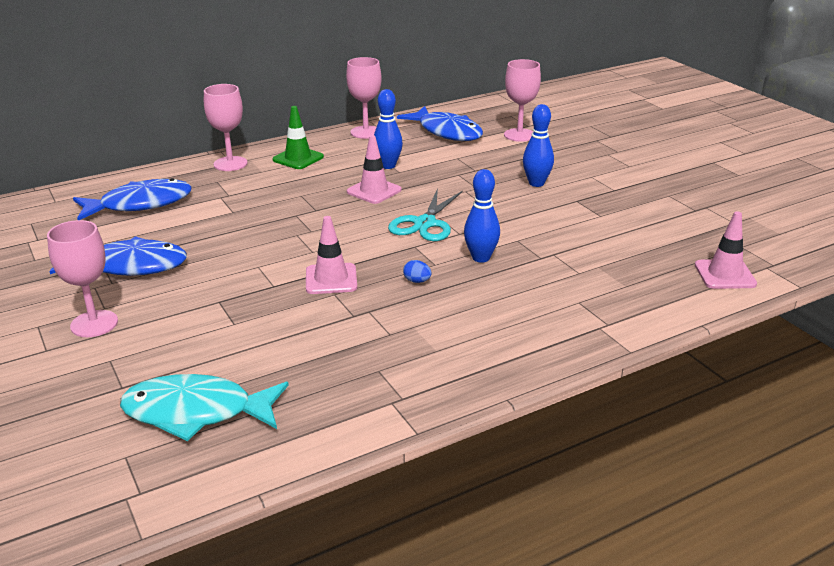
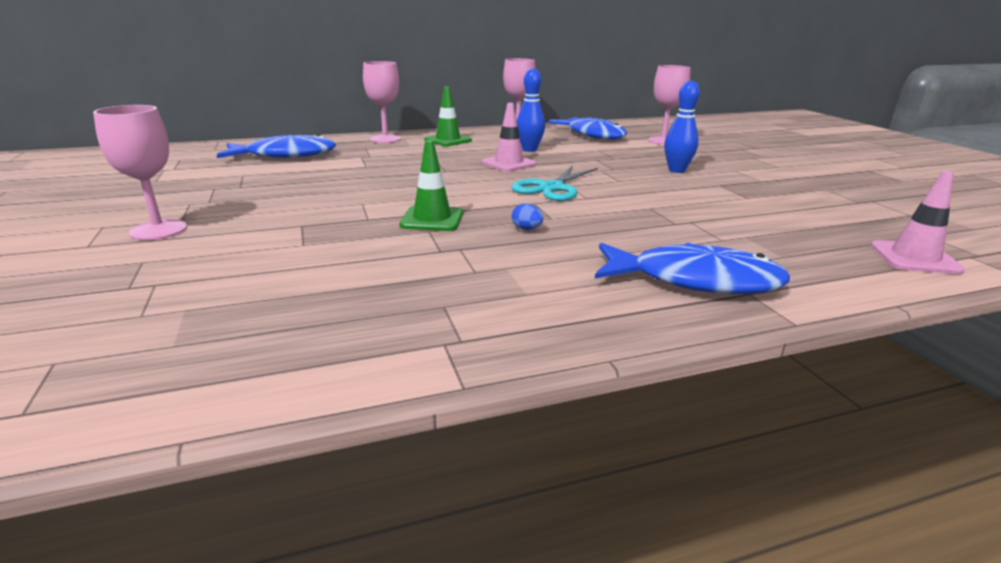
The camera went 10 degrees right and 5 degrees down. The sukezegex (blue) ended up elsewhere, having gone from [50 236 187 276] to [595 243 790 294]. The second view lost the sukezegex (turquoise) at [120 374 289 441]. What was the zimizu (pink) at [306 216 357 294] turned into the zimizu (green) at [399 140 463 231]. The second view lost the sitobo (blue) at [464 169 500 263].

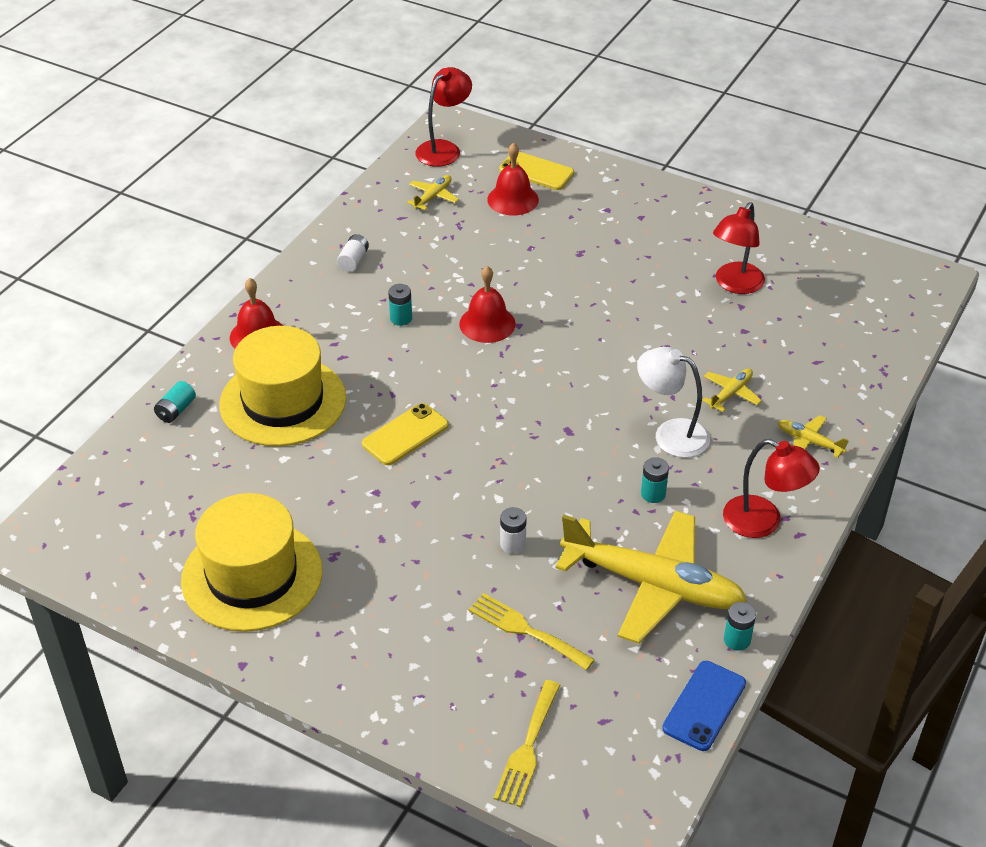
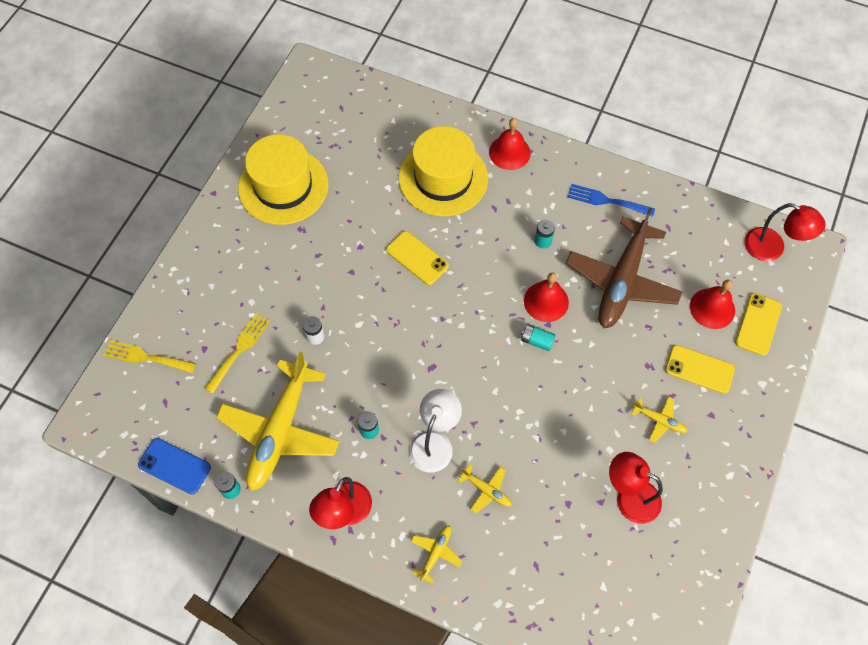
The camera went 85 degrees right and 20 degrees up. The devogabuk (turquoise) ended up elsewhere, having gone from [154 381 196 423] to [521 324 556 351]. Where the devogabuk (white) stood at [337 234 369 272], the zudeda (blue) came to stand at [567 184 655 217]. The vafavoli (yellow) ended up elsewhere, having gone from [407 175 459 210] to [631 396 687 443]. The second view gained the vafavoli (brown) at [566 207 682 328]. The second view gained the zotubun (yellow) at [665 345 735 394].

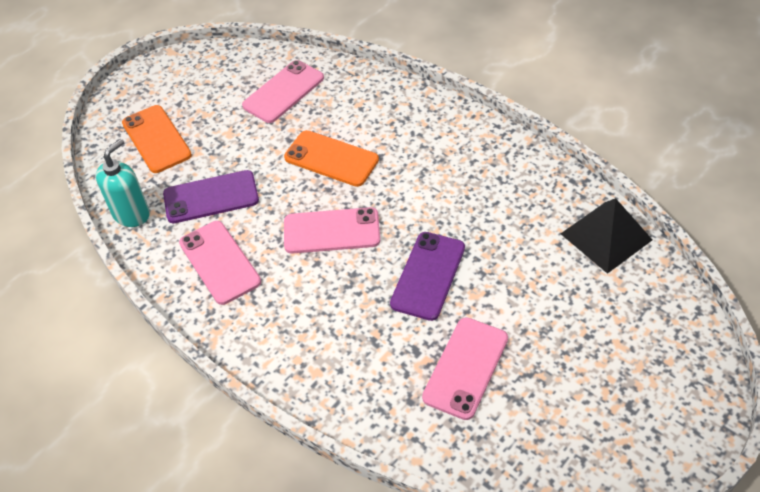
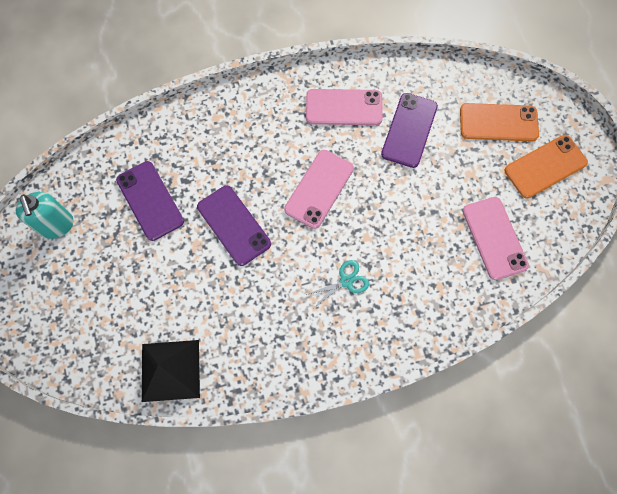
The camera went 120 degrees right and 20 degrees up. The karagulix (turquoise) ended up elsewhere, having gone from [96 139 150 227] to [16 192 73 239]. The zotubun (orange) ended up elsewhere, having gone from [284 130 379 187] to [505 135 588 199]. What was the zotubun (pink) at [422 317 508 420] turned into the zotubun (purple) at [116 161 184 241]. The second view gained the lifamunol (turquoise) at [306 260 369 308].

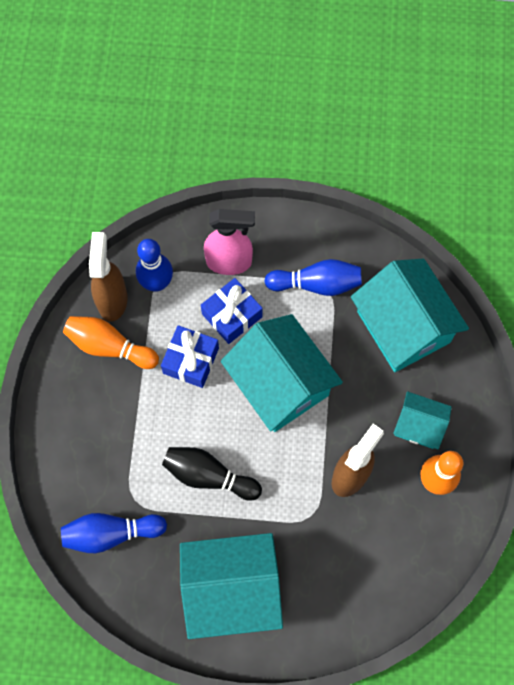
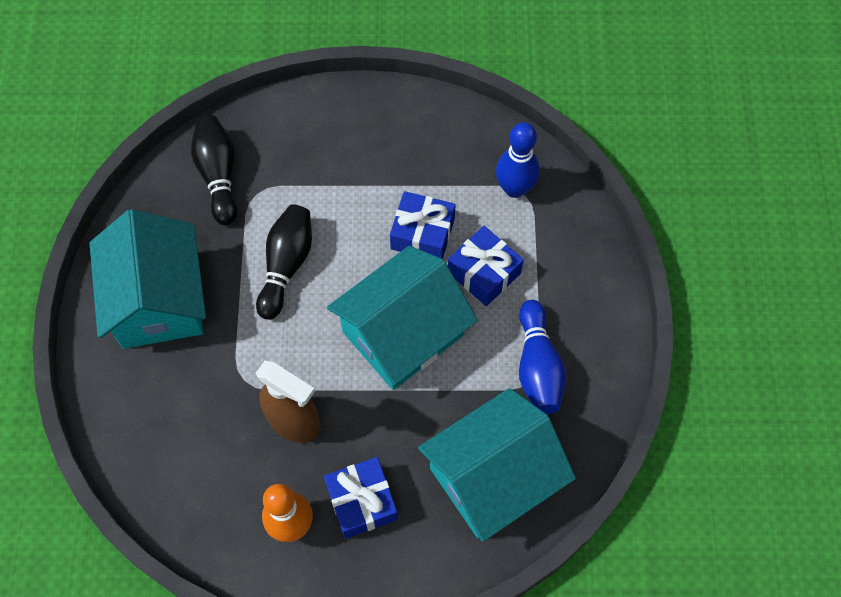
The camera went 85 degrees right and 5 degrees down. What was the sitobo (blue) at [61 513 167 554] turned into the sitobo (black) at [191 115 238 225]. The second view lost the sitobo (orange) at [63 316 159 369]. The second view lost the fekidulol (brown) at [89 232 127 322]. The second view lost the fekidulol (pink) at [204 209 255 275]. Where the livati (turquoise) stood at [393 391 452 449], the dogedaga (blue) came to stand at [324 457 398 539].

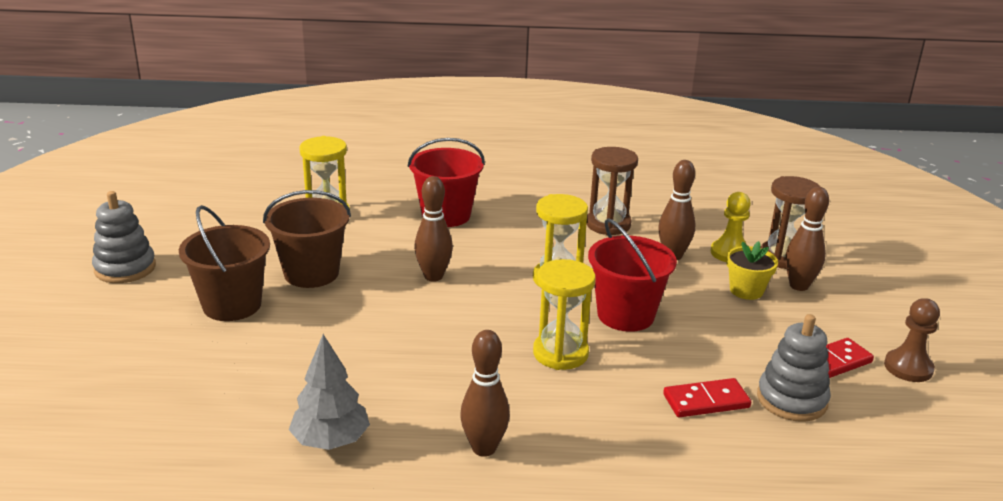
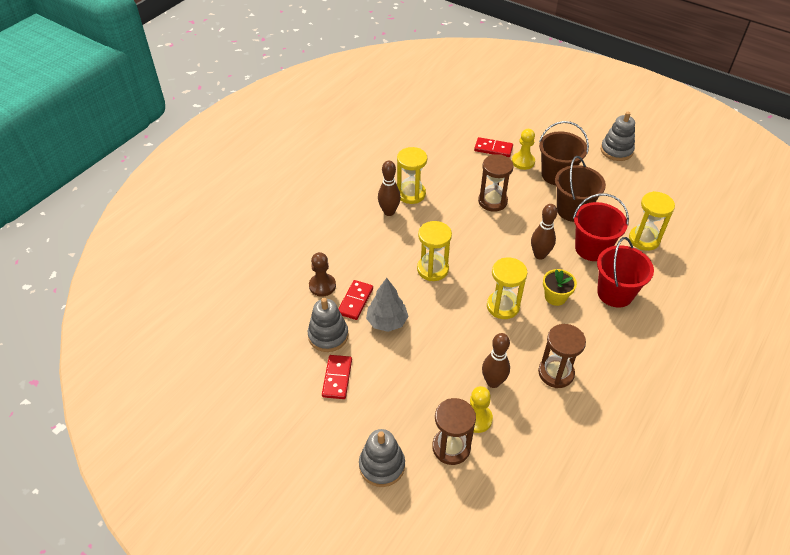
The camera went 125 degrees right and 20 degrees up. The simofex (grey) ended up elsewhere, having gone from [289 334 370 450] to [366 278 408 332]. The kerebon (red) ended up elsewhere, having gone from [588 218 677 332] to [573 194 629 261]. The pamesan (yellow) ended up elsewhere, having gone from [726 241 778 300] to [543 269 577 306]. The second view lost the sitobo (brown) at [785 187 829 291]. The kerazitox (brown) ended up elsewhere, having gone from [884 298 940 382] to [309 252 336 297]. The second view gained the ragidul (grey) at [359 429 405 487]. The second view gained the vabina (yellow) at [397 147 427 204]. The second view gained the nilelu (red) at [474 137 513 157]. The second view gained the vabina (brown) at [478 154 514 212]. The second view gained the kerazitox (yellow) at [512 129 535 170].

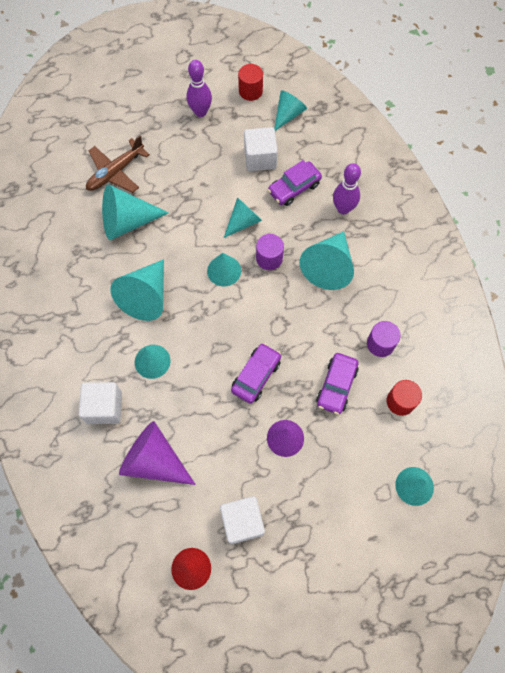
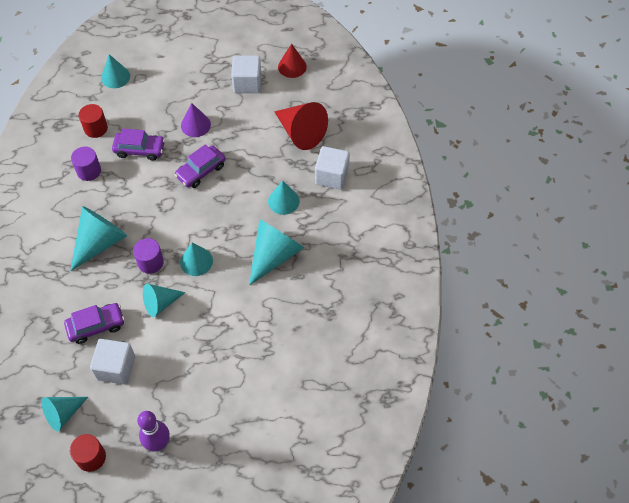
The camera went 165 degrees left and 10 degrees down. The second view lost the vafavoli (brown) at [86 136 150 193]. The second view lost the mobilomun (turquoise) at [102 184 169 240]. What was the mobilomun (purple) at [119 421 196 485] turned into the mobilomun (red) at [274 102 328 150]. The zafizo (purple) at [316 353 359 415] ended up facing another way, 60 degrees clockwise from before. The second view lost the sitobo (purple) at [333 163 361 214].

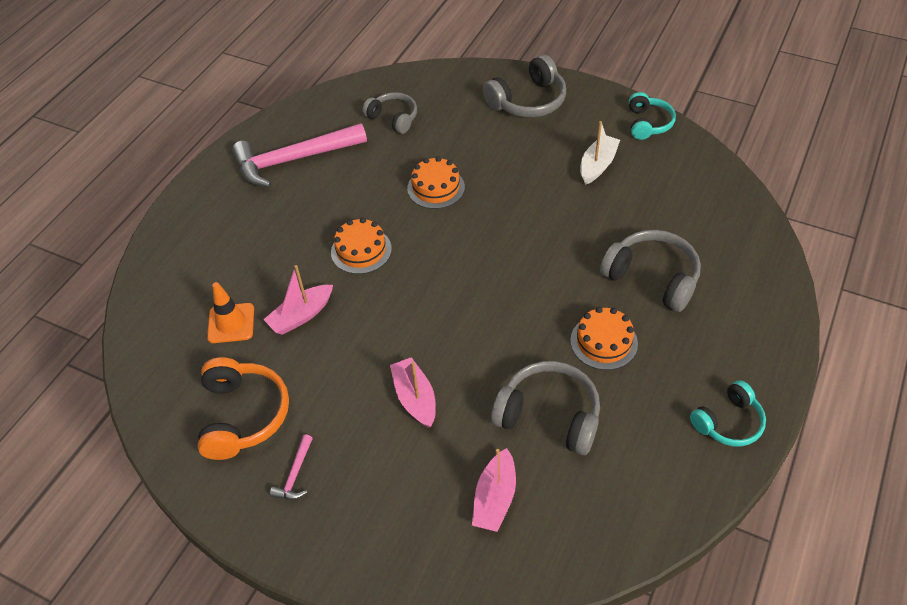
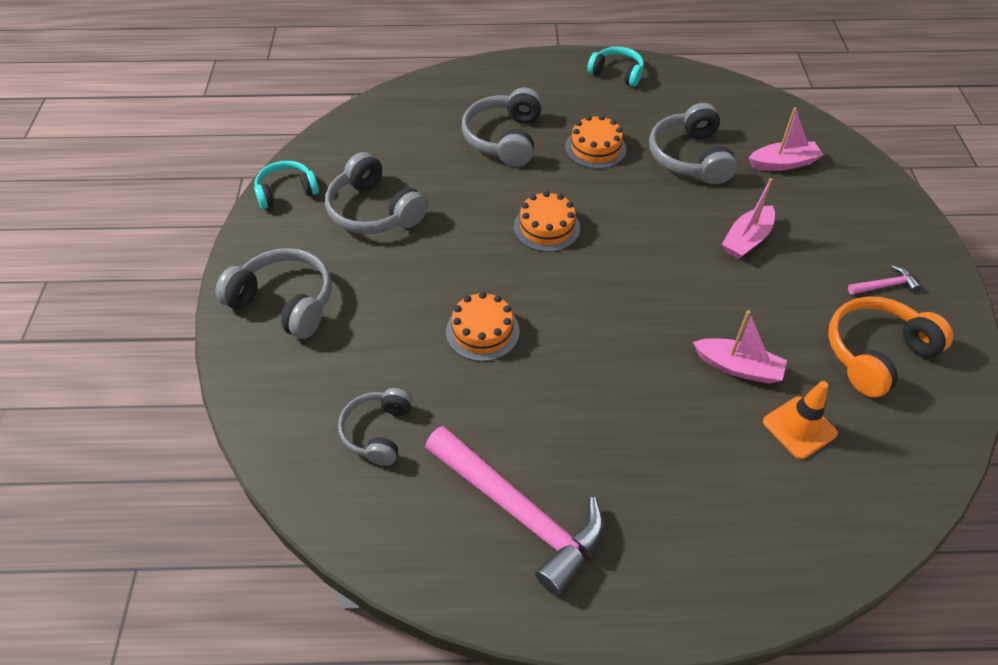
The camera went 120 degrees left and 0 degrees up. The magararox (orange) ended up elsewhere, having gone from [331 218 392 274] to [514 191 580 252]. Where the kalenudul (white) stood at [580 121 620 185], the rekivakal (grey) came to stand at [325 152 428 234].

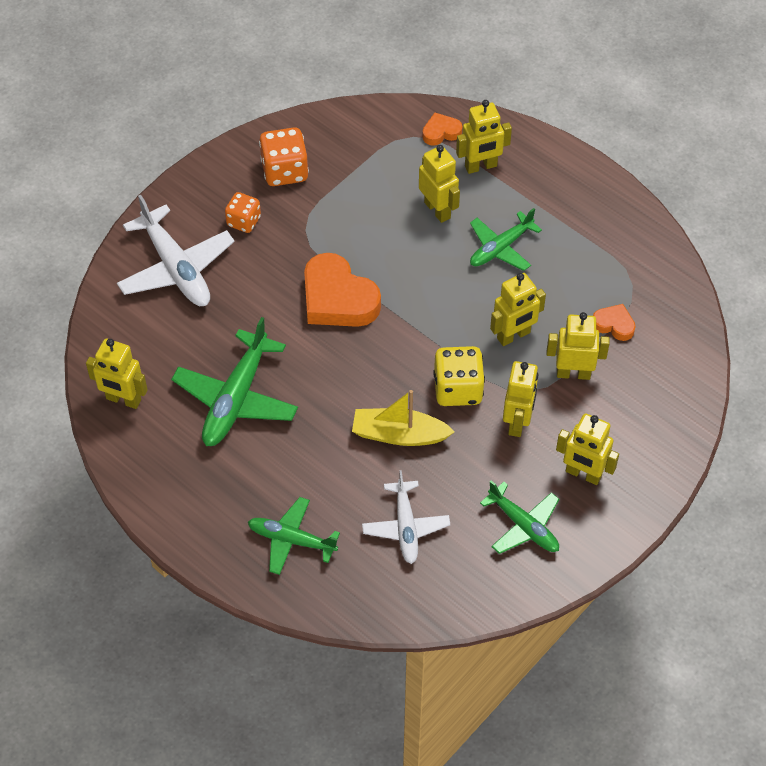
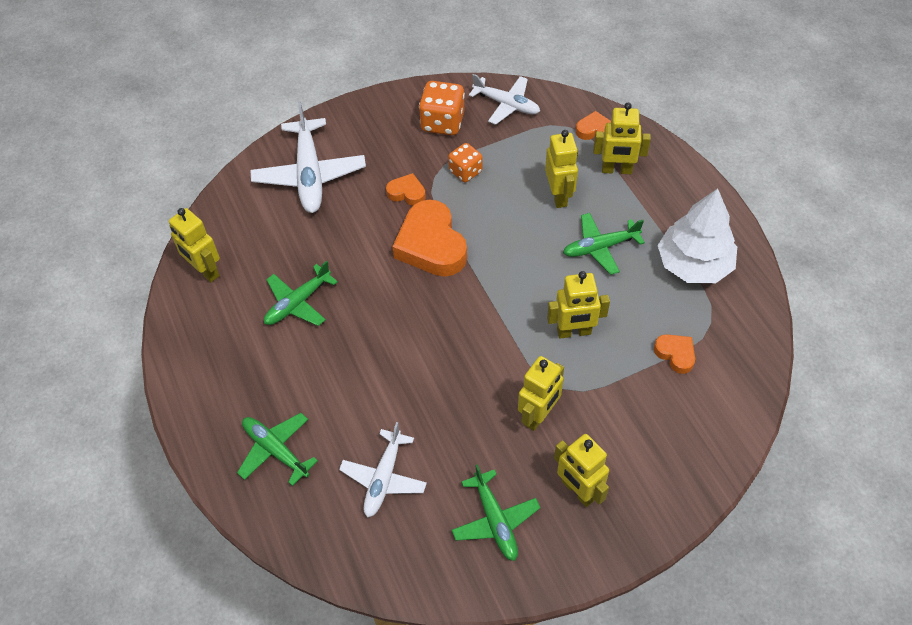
The camera went 25 degrees right and 0 degrees up. The size of the vafavoli (green) at [171 317 298 446] changed by a factor of 0.64. The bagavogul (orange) ended up elsewhere, having gone from [225 192 261 233] to [448 143 482 182]. The second view lost the kalenudul (yellow) at [352 390 455 446]. The second view lost the bagavogul (yellow) at [433 346 485 406]. The second view lost the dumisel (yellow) at [547 312 610 380]. The second view gained the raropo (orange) at [386 173 426 206]. The second view gained the vafavoli (white) at [469 74 540 125]. The second view gained the simofex (white) at [658 189 737 283].

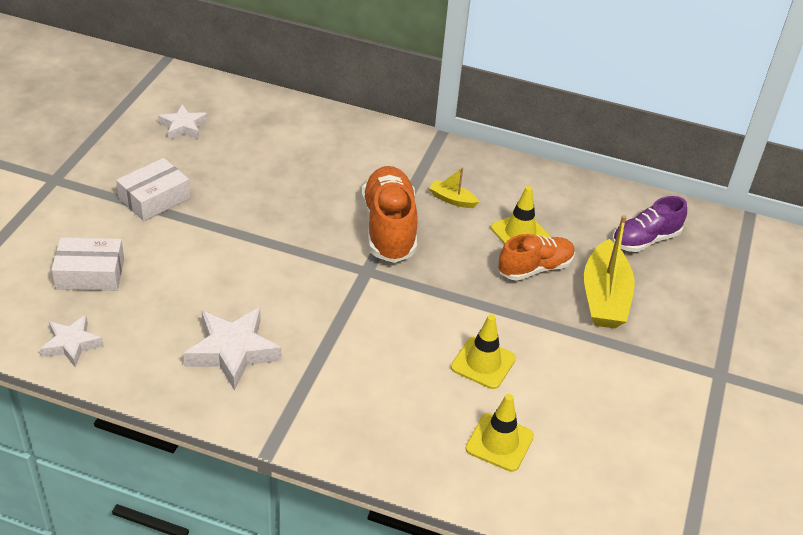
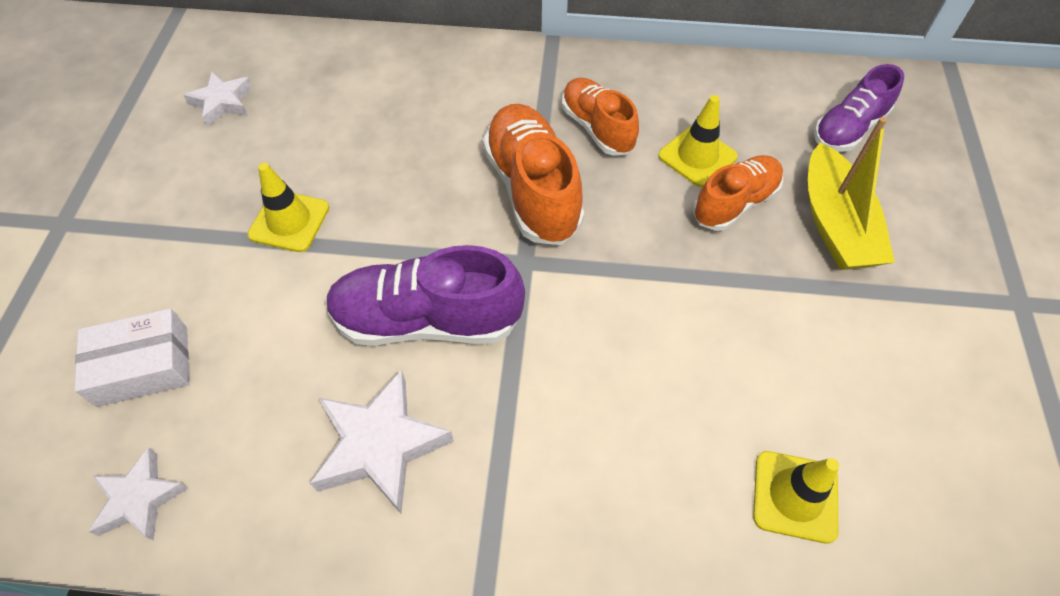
The camera went 10 degrees left and 15 degrees up. The second view lost the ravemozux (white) at [116 158 191 221]. Where the kalenudul (yellow) stood at [429 167 479 208], the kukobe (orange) came to stand at [562 78 639 155]. The zimizu (yellow) ended up elsewhere, having gone from [451 315 516 389] to [248 163 329 252]. The second view gained the kukobe (purple) at [326 245 525 346].

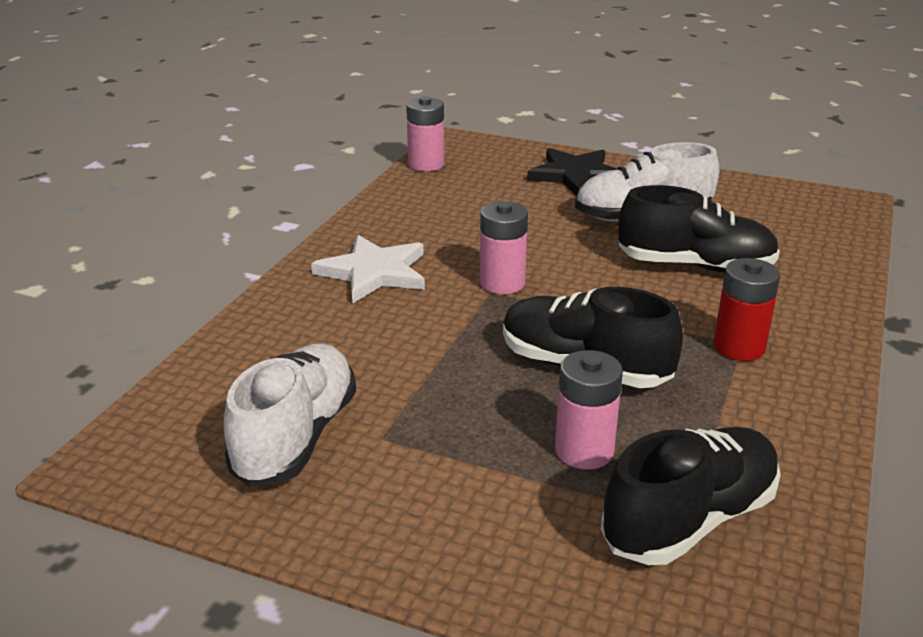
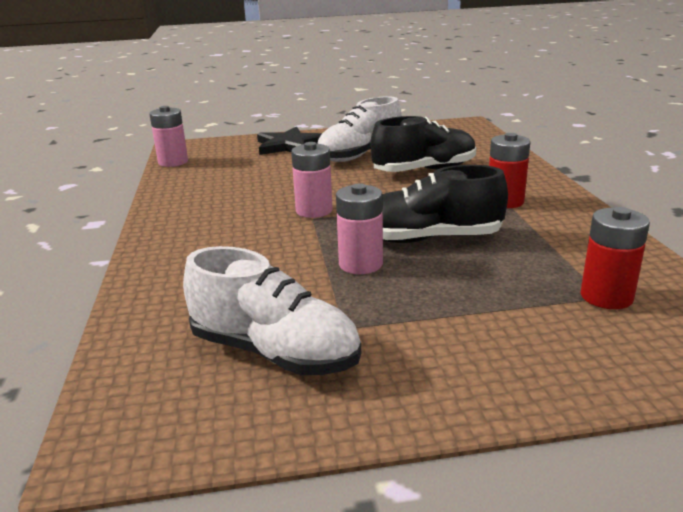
The camera went 30 degrees left and 5 degrees down. The kukobe (white) at [224 344 356 487] ended up facing another way, 135 degrees clockwise from before. The second view lost the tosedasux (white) at [311 235 425 304]. The devogabuk (pink) ended up elsewhere, having gone from [555 350 623 469] to [336 184 383 274]. Where the kukobe (black) stood at [601 427 781 565], the devogabuk (red) came to stand at [581 207 650 309].

